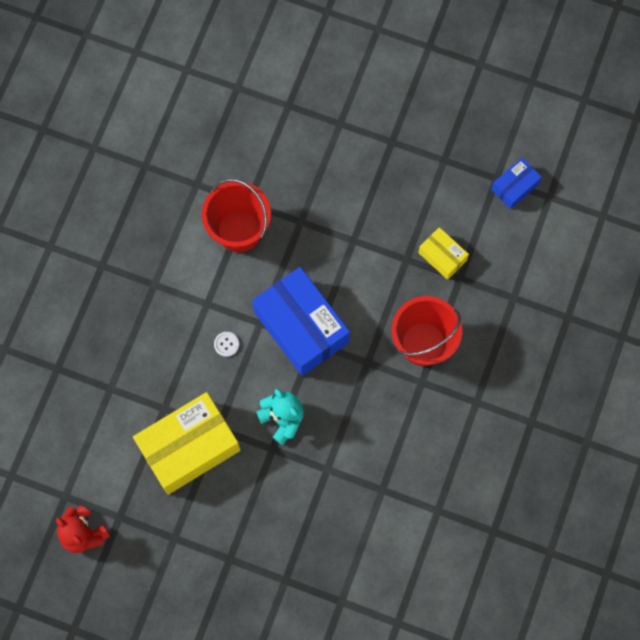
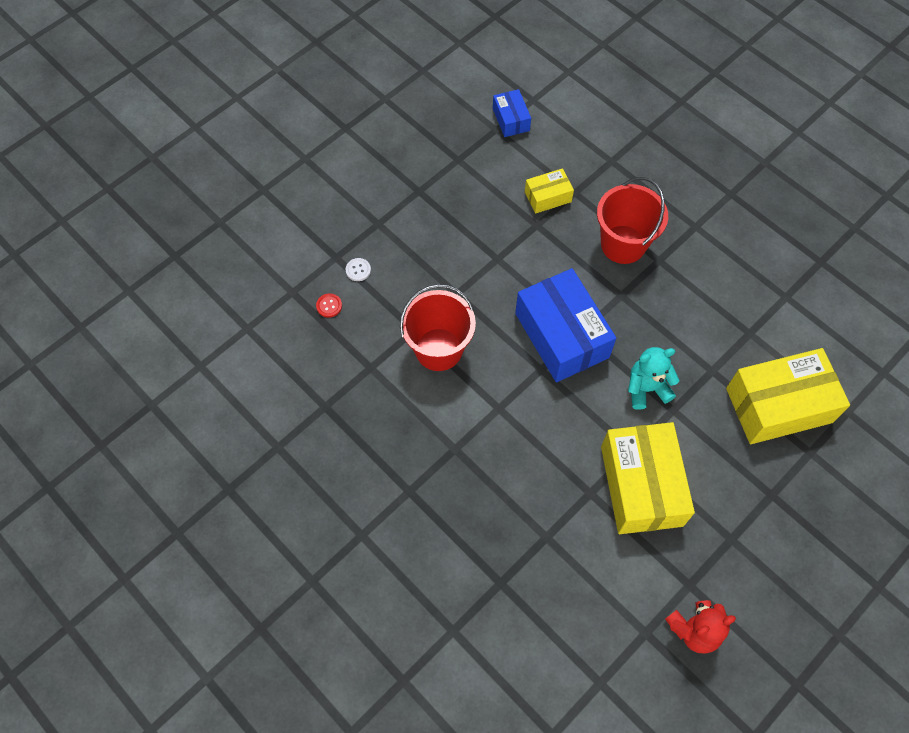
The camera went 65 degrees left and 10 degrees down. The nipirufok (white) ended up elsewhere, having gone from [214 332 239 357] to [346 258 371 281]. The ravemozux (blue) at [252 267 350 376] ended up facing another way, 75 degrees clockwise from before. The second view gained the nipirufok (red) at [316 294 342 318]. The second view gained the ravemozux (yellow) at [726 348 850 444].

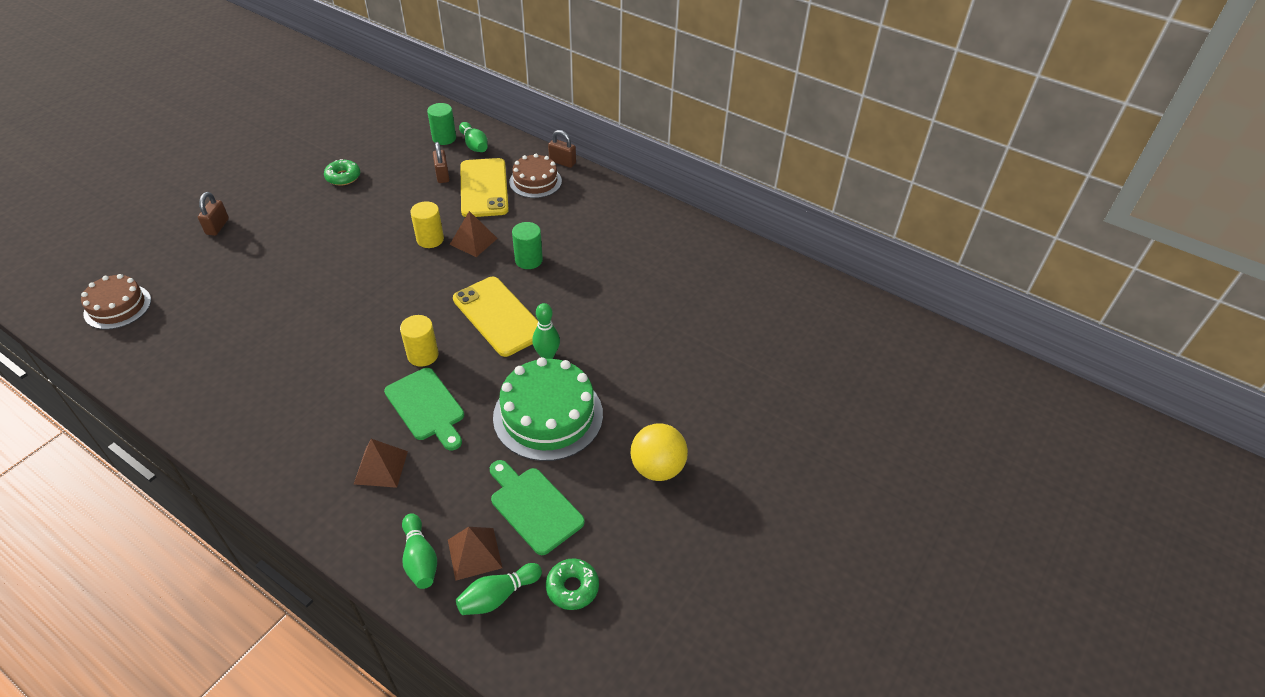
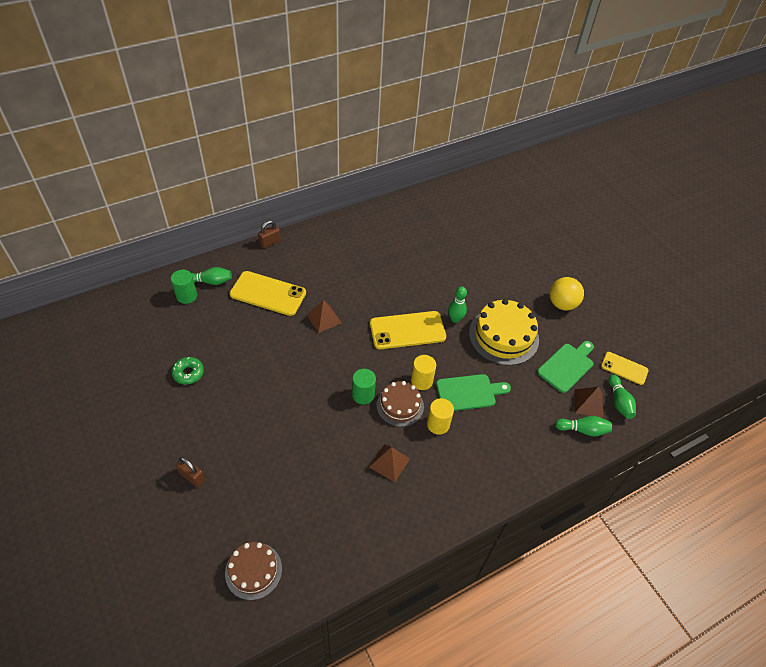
The camera went 65 degrees left and 5 degrees up. The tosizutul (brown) ended up elsewhere, having gone from [354 439 408 488] to [369 444 410 482]. The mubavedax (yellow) ended up elsewhere, having gone from [410 201 444 248] to [427 398 454 435]. The second view lost the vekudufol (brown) at [433 142 450 183]. The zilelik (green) at [490 460 585 555] ended up facing another way, 150 degrees clockwise from before. What was the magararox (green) at [493 357 603 461] turned into the magararox (yellow) at [469 299 539 365]. The magararox (brown) ended up elsewhere, having gone from [509 154 562 198] to [377 381 424 427]. The mubavedax (green) ended up elsewhere, having gone from [512 222 543 269] to [352 369 376 405]. Where the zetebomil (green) stood at [546 559 599 610], the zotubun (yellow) came to stand at [601 352 649 385].

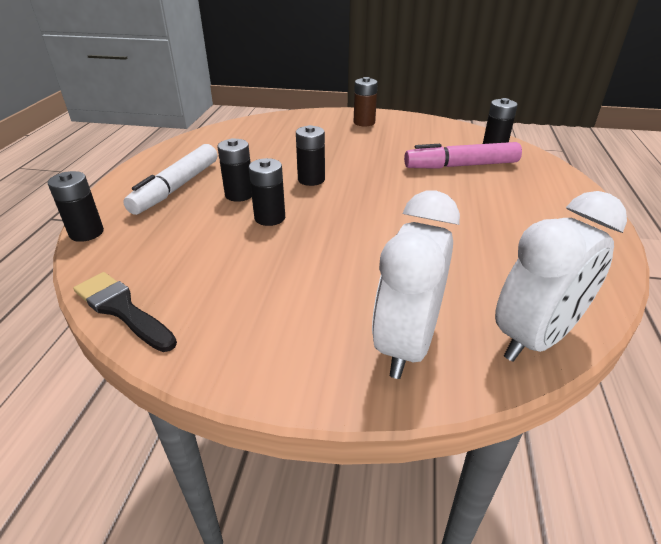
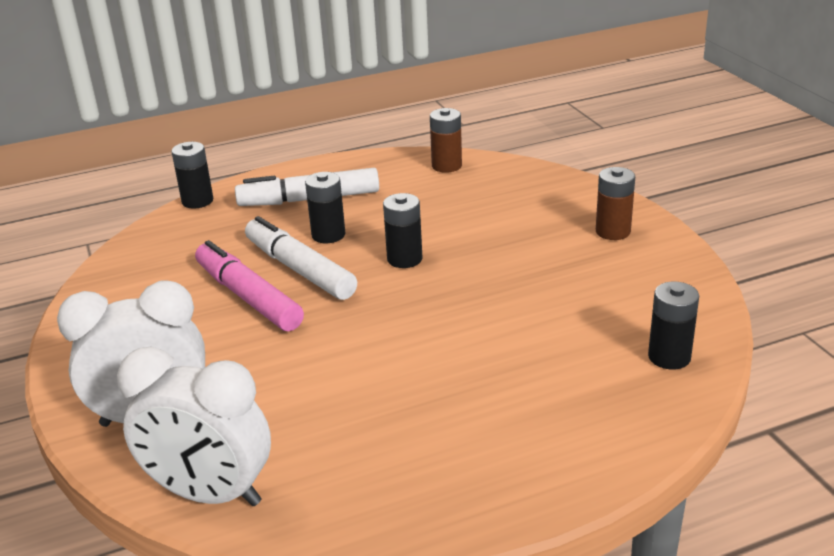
The camera went 60 degrees right and 5 degrees down. The second view lost the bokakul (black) at [73 272 177 352]. Where the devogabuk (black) stood at [249 158 285 226], the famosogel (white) came to stand at [245 216 357 300]. The famosogel (pink) ended up elsewhere, having gone from [404 142 522 169] to [195 240 304 331]. The second view gained the devogabuk (brown) at [430 108 462 173].

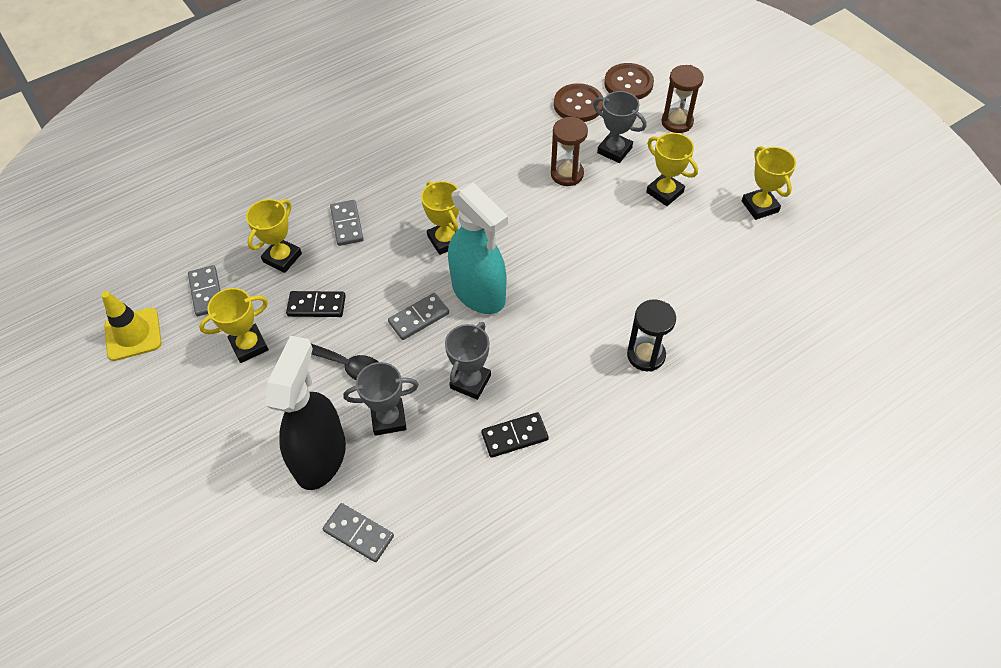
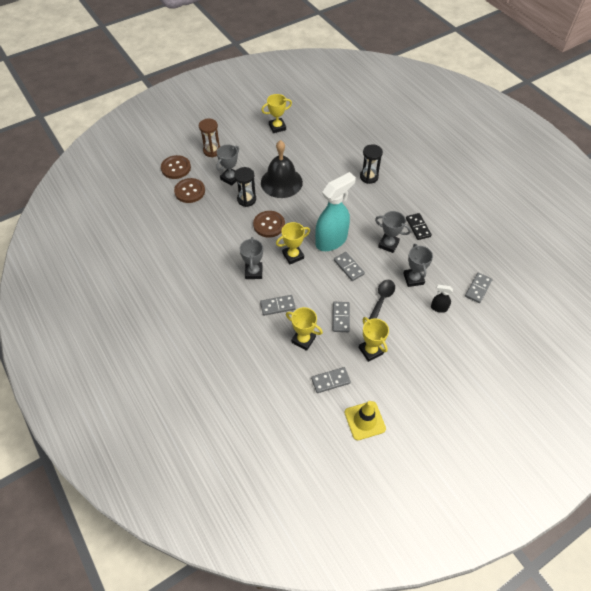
The camera went 90 degrees left and 0 degrees up. The size of the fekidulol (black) at [265 336 346 490] changed by a factor of 0.43. What was the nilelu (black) at [286 291 346 317] turned into the nilelu (grey) at [333 302 350 332]. What was the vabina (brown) at [551 117 588 186] turned into the vabina (black) at [234 167 256 207]. The second view lost the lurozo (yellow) at [646 133 698 206]. The second view gained the lurozo (grey) at [240 237 263 279]. The second view gained the nipirufok (brown) at [253 211 285 237]. The second view gained the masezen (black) at [261 140 303 198].

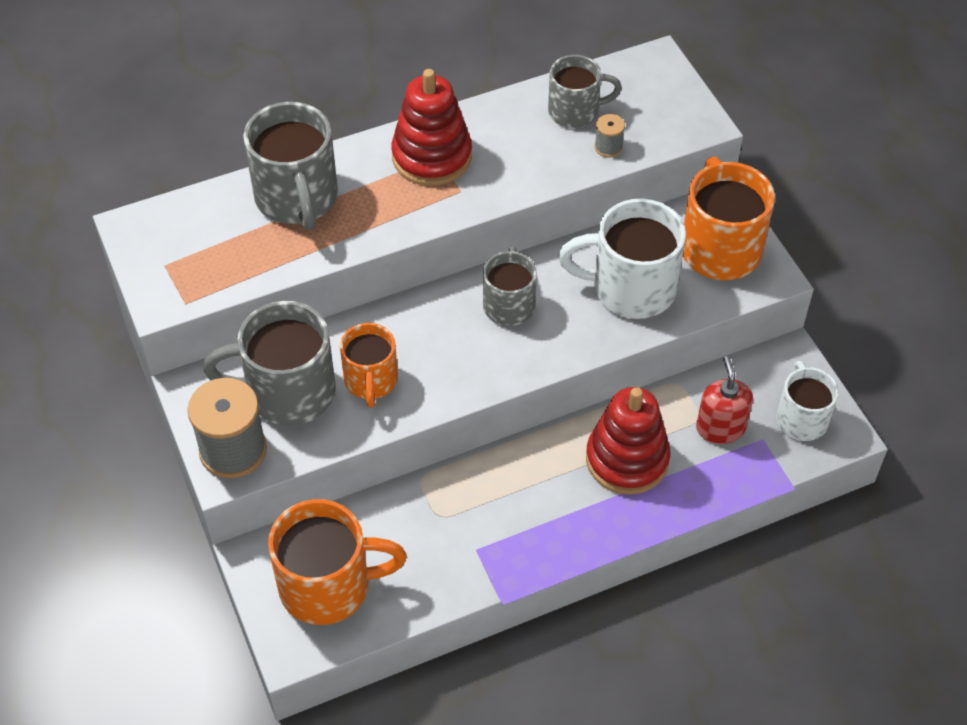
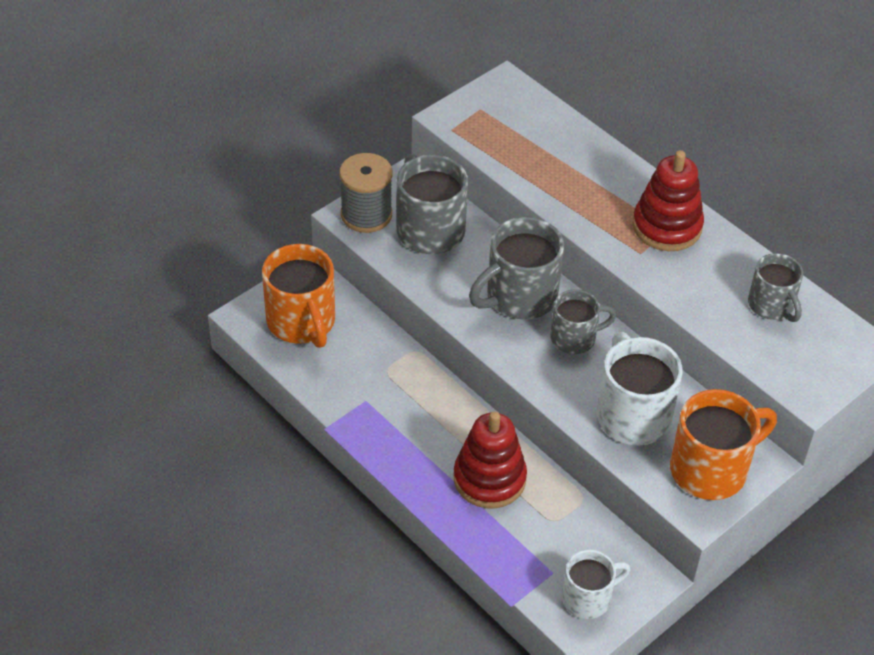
The camera went 70 degrees right and 5 degrees down. The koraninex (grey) ended up elsewhere, having gone from [243 102 338 231] to [469 217 564 320]. The second view lost the koraninex (orange) at [340 323 398 408]. The second view lost the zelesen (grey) at [594 114 625 157]. The second view lost the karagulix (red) at [696 356 753 444].

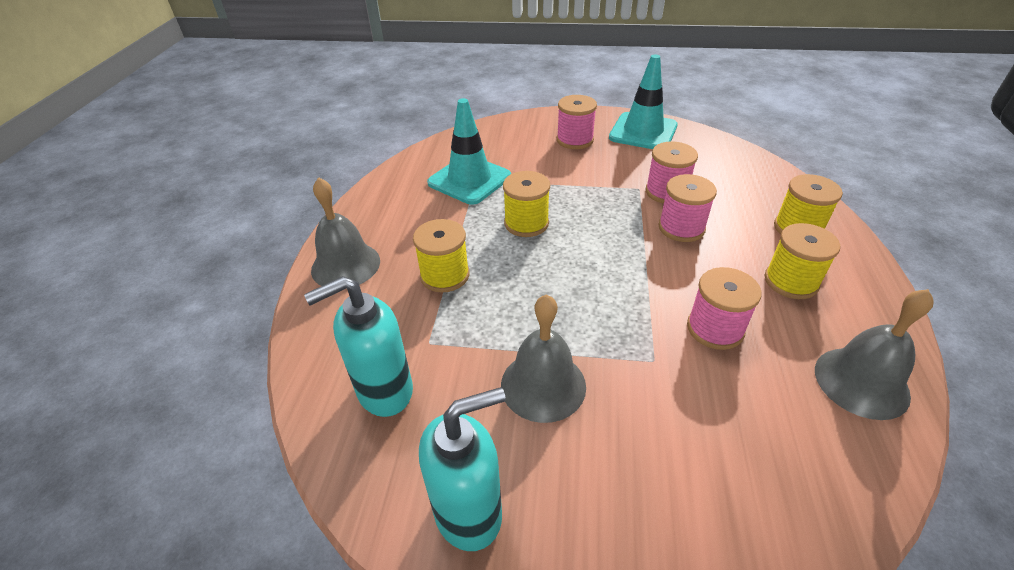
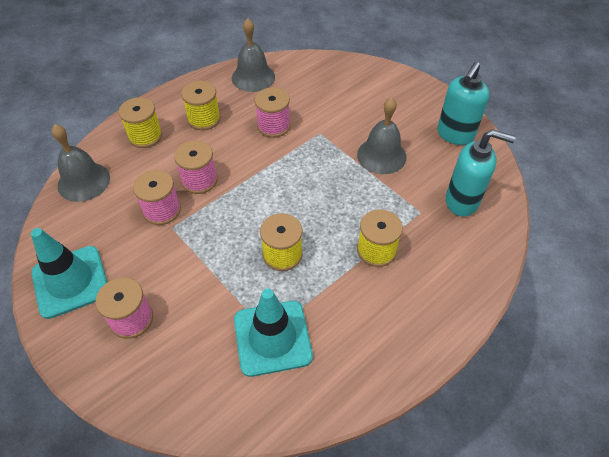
The camera went 140 degrees left and 10 degrees up. The masezen (grey) ended up elsewhere, having gone from [311 177 380 286] to [52 124 110 202]. The karagulix (turquoise) at [419 387 506 551] ended up facing another way, 75 degrees counterclockwise from before.

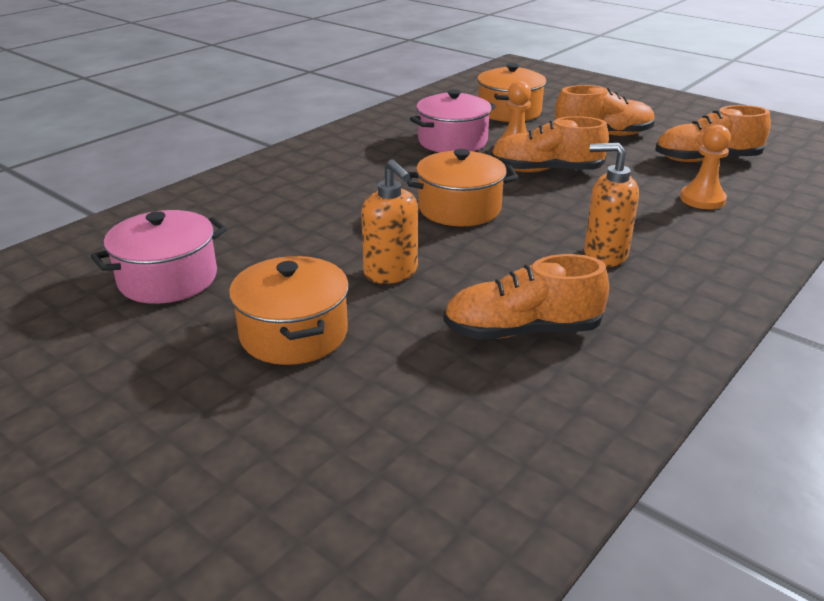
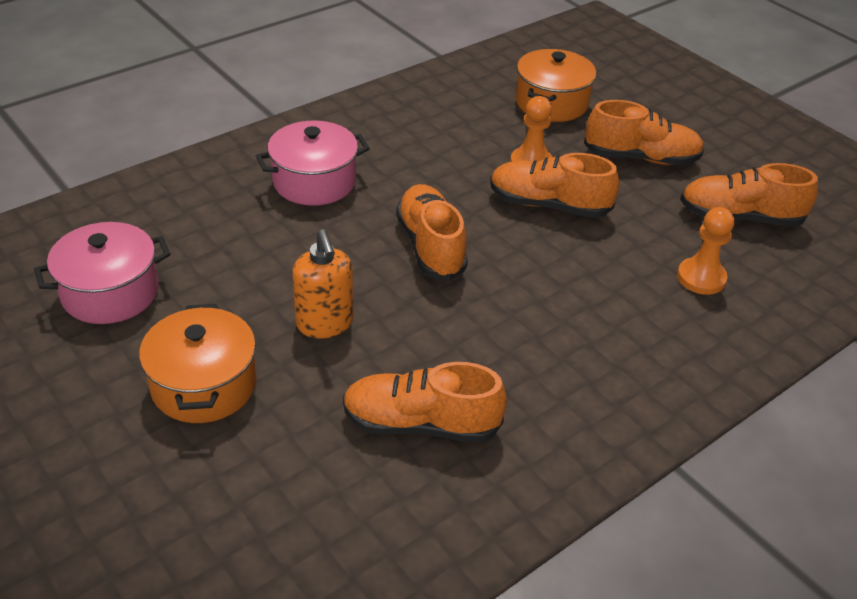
The camera went 10 degrees right and 10 degrees up. Where the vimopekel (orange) stood at [407 149 518 226], the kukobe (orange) came to stand at [396 184 468 281]. The vimopekel (pink) ended up elsewhere, having gone from [410 89 496 152] to [256 121 370 206]. The second view lost the karagulix (orange) at [584 143 639 267].

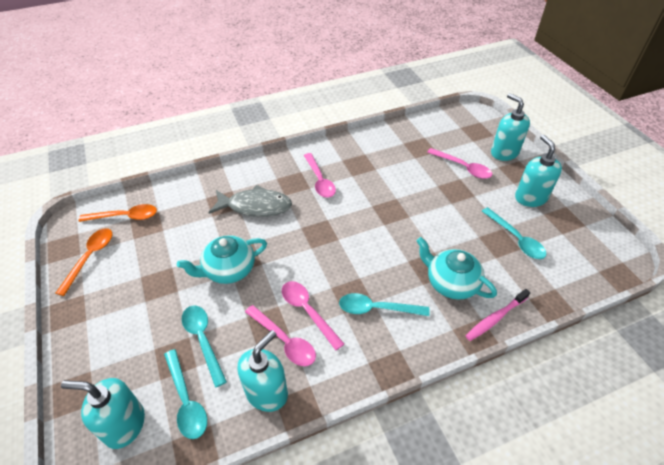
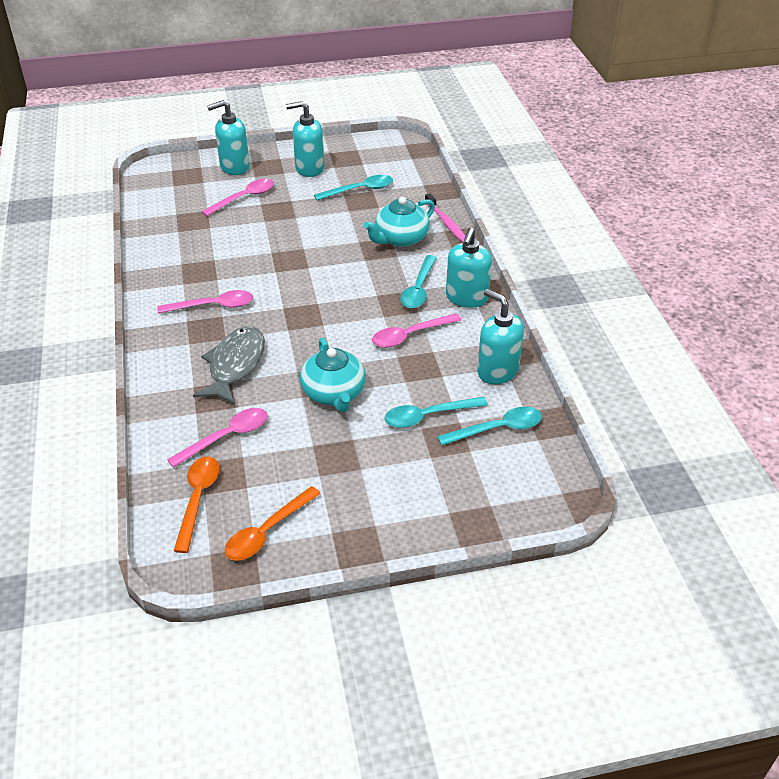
The camera went 80 degrees left and 5 degrees down. The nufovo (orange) at [55 228 112 296] ended up facing another way, 75 degrees counterclockwise from before. The karagulix (turquoise) ended up elsewhere, having gone from [61 378 145 449] to [446 228 492 308]. The nufovo (pink) ended up elsewhere, having gone from [245 305 316 366] to [167 408 268 468].

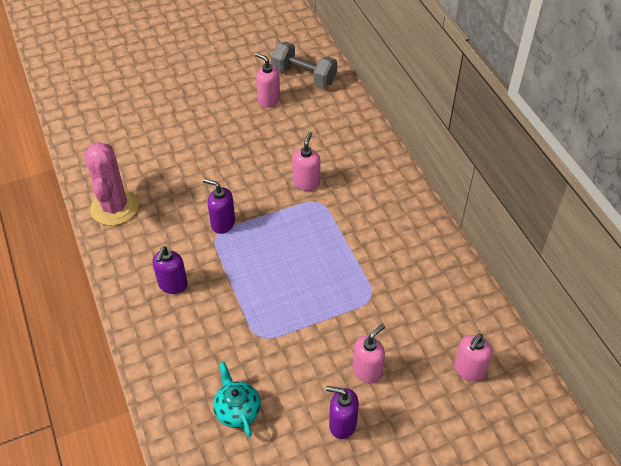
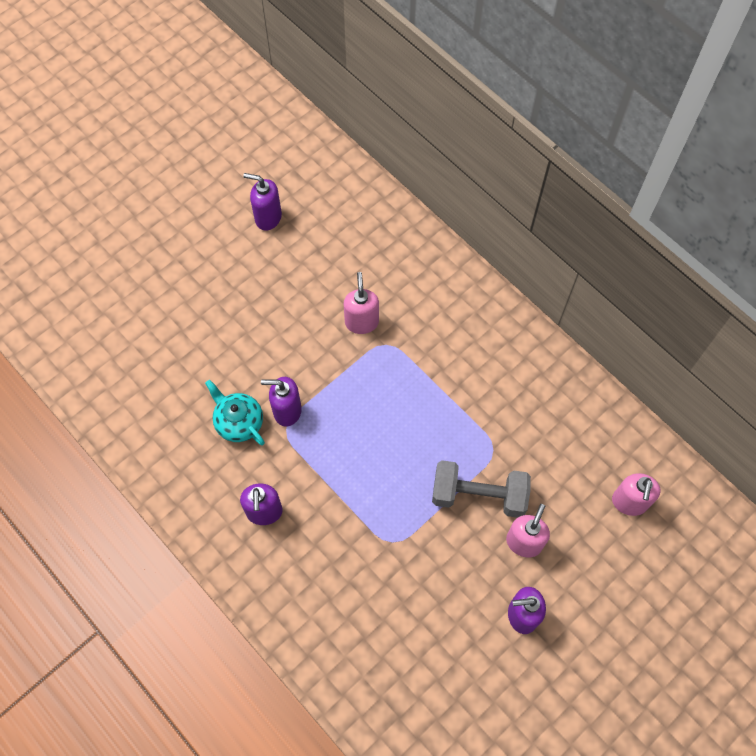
The camera went 20 degrees left and 15 degrees up. The second view lost the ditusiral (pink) at [84 142 139 226]. The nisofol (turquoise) ended up elsewhere, having gone from [213 362 261 437] to [205 380 265 446]. What was the karagulix (pink) at [255 53 280 108] turned into the karagulix (purple) at [243 173 282 231]. The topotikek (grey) ended up elsewhere, having gone from [271 42 337 88] to [432 460 531 518].

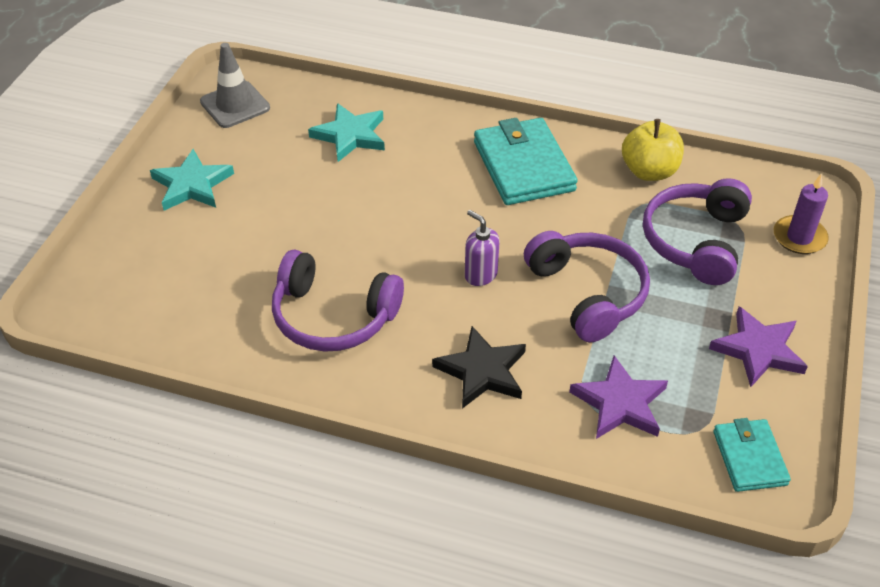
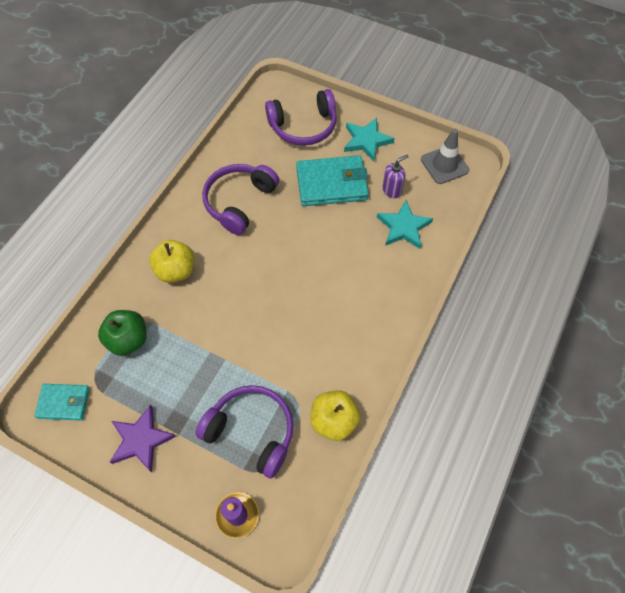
The camera went 100 degrees right and 15 degrees up. Where the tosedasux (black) stood at [432 326 526 409], the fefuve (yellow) came to stand at [149 240 194 283]. The karagulix (purple) ended up elsewhere, having gone from [465 210 500 286] to [382 155 408 198]. The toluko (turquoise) ended up elsewhere, having gone from [474 118 578 205] to [296 155 369 206]. The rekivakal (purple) ended up elsewhere, having gone from [524 231 650 342] to [265 89 337 146]. Where the tosedasux (purple) stood at [569 355 668 439], the fefuve (green) came to stand at [98 310 147 356].

